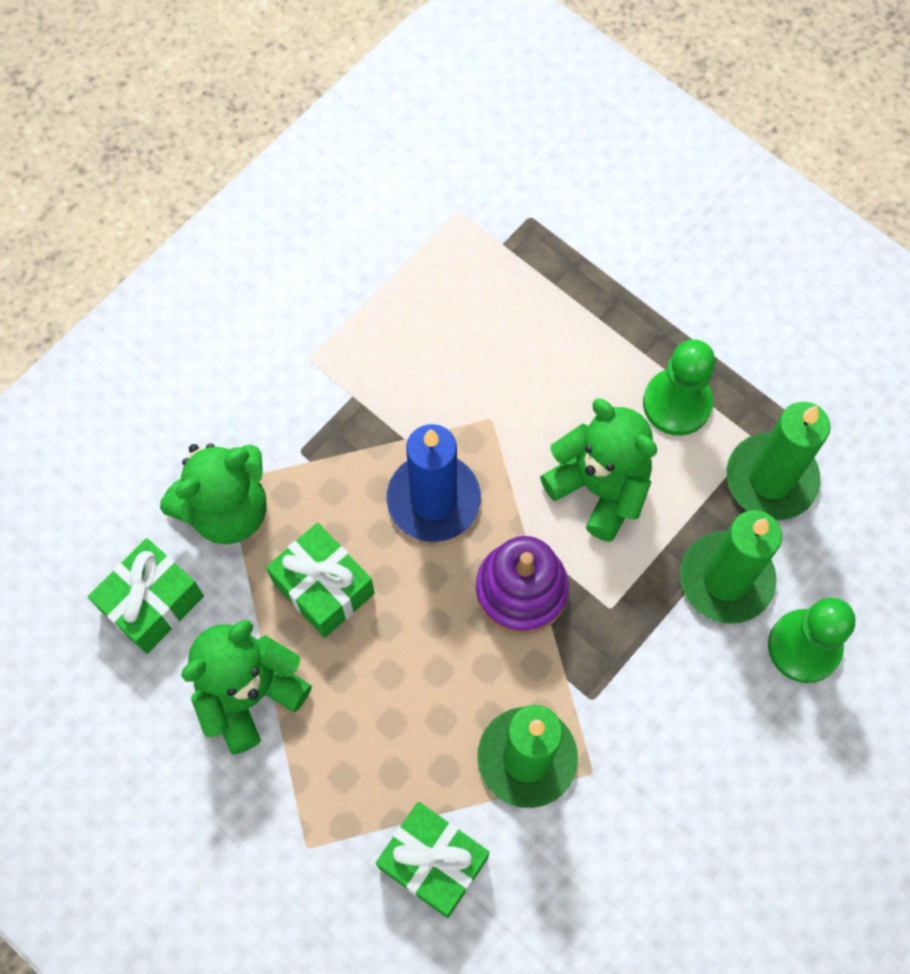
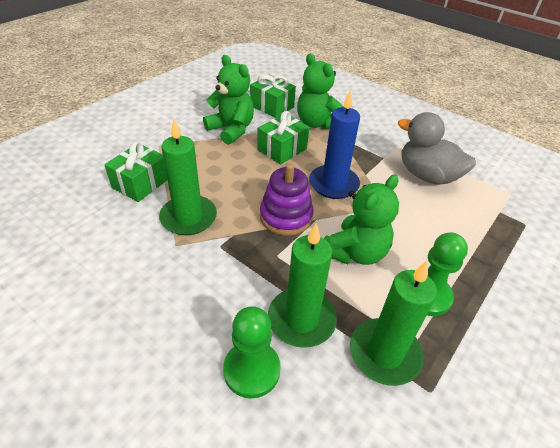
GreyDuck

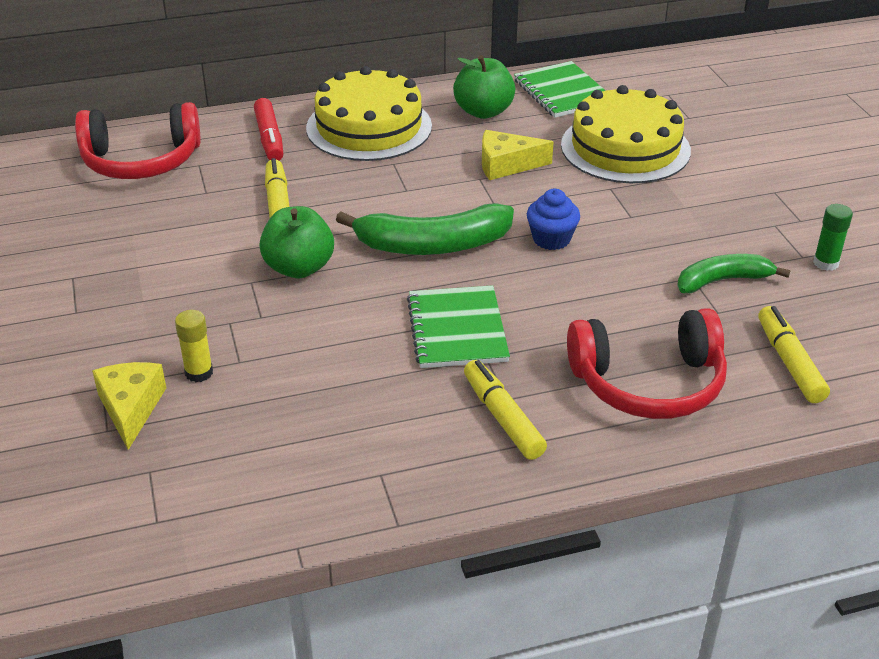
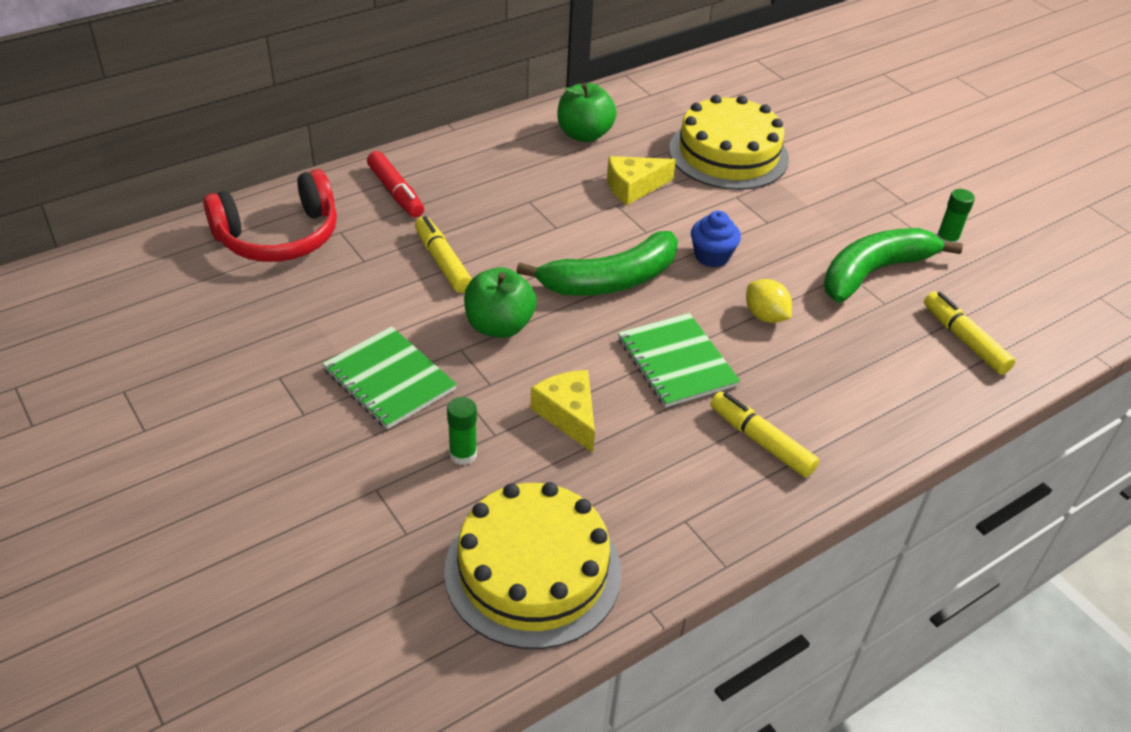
GreenNotebook (1st from left); YellowCake (1st from left); GreenGlueStick (1st from left); YellowCheese (1st from left); YellowLemon; GreenBanana (2nd from left); RedHeadphones (2nd from left in the first image)

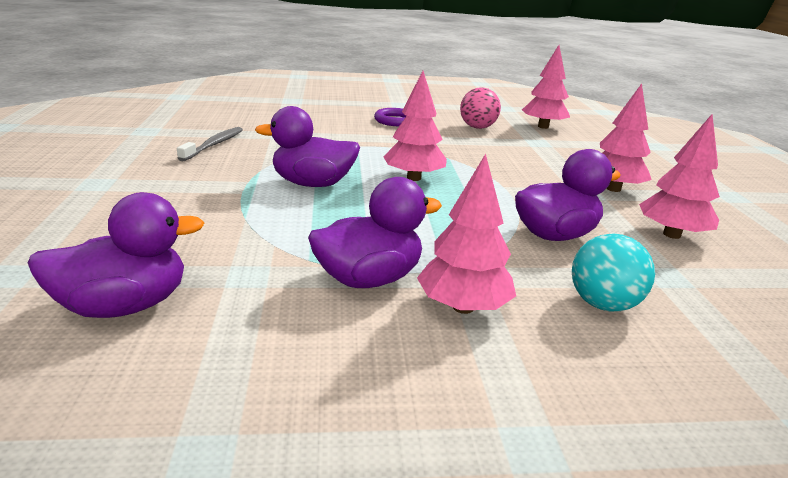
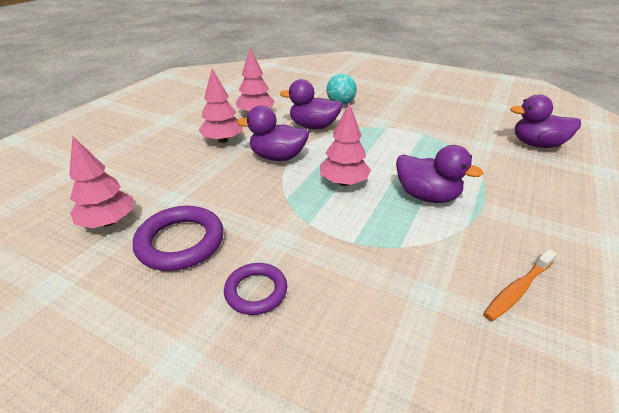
PurpleRing (1st from left); PurpleDuck (1st from left); OrangeToothbrush; PinkTree (2nd from left in the first image)

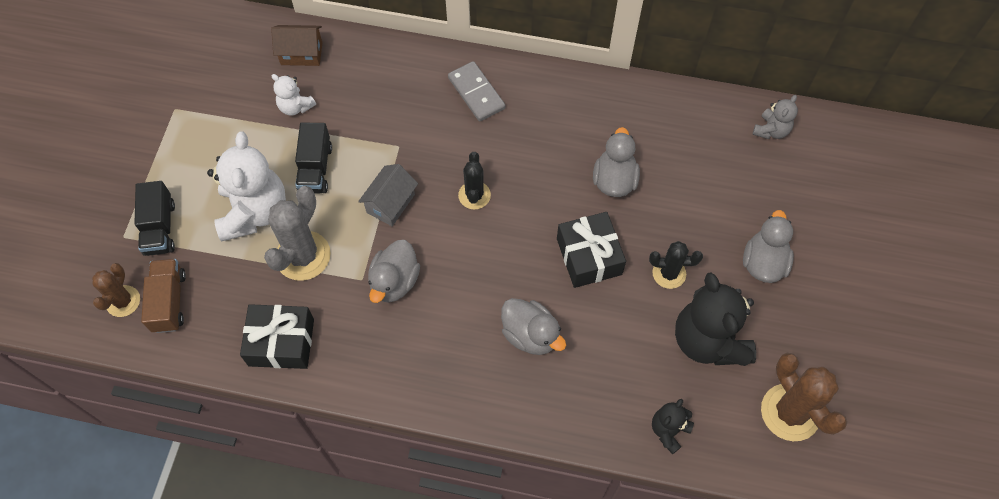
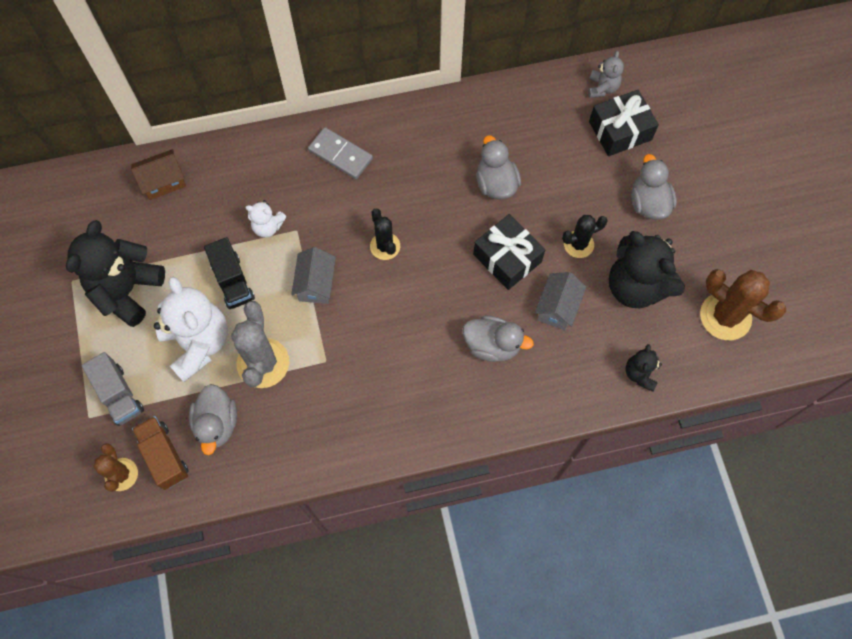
BlackTeddyBear (1st from left); GreyTruck; GreyDuck (1st from left); WhiteTeddyBear (2nd from left); GreyHouse (2nd from left); BlackGift (2nd from left)

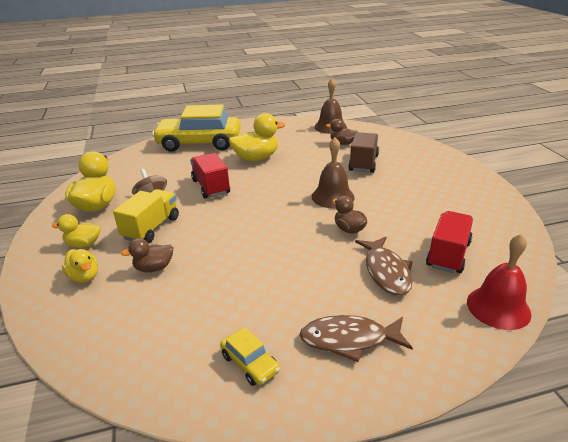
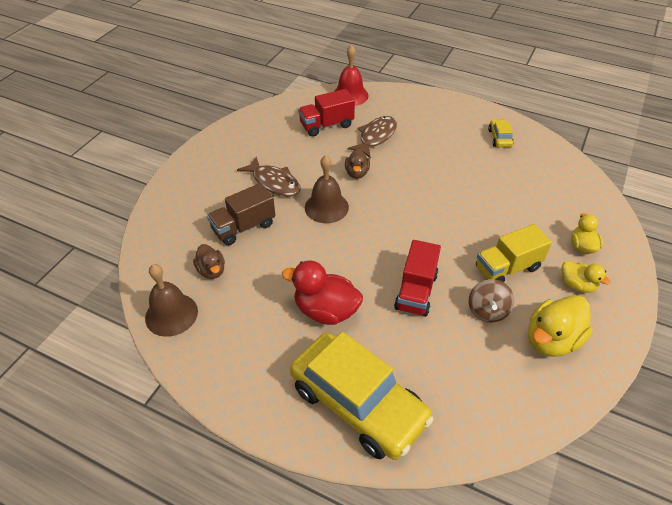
BrownFish (1st from left); RedDuck; BrownDuck (1st from left in the first image)

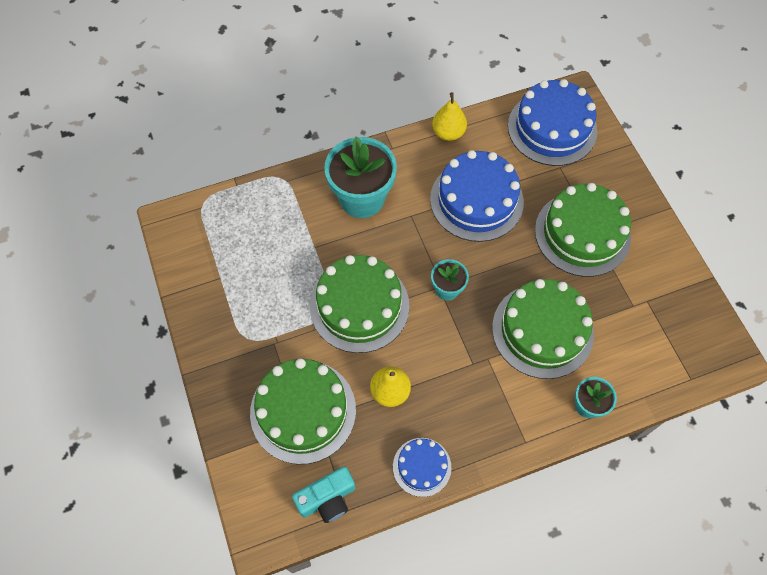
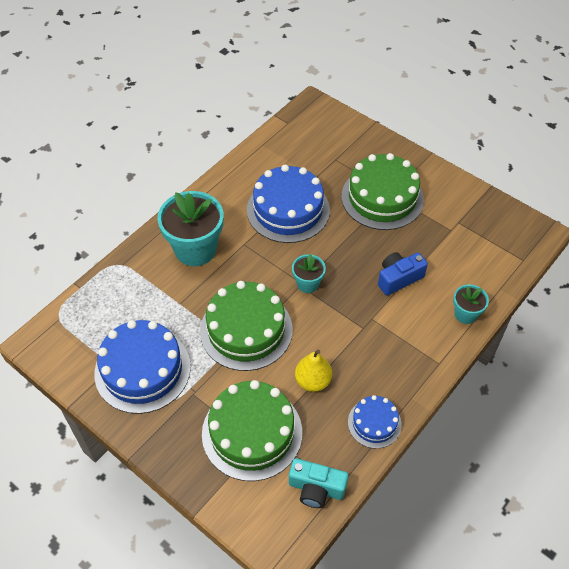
BlueCake (1st from left); TurquoiseCamera; BlueCamera; YellowPear (2nd from left in the first image)

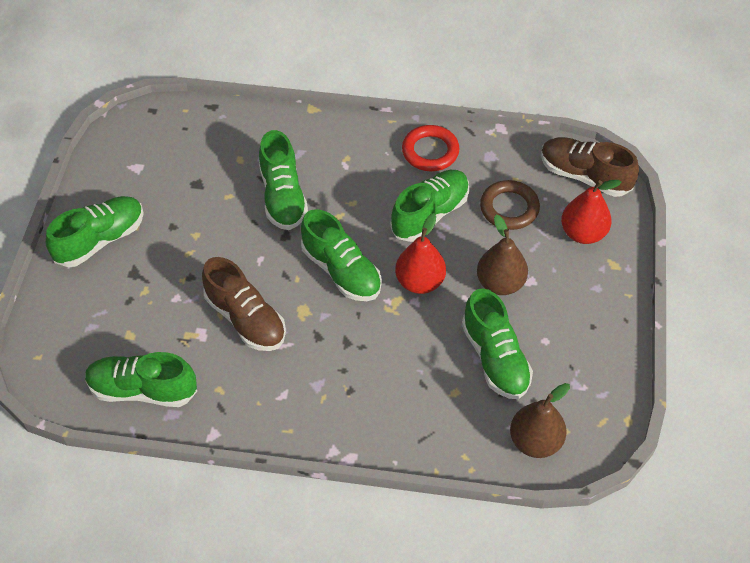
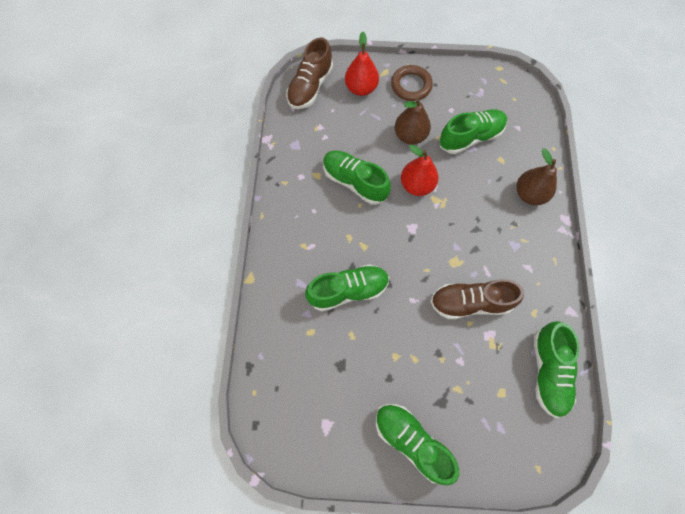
BrownRing; BrownShoe (2nd from left); BrownPear (2nd from left); GreenShoe (4th from left in the first image); RedRing

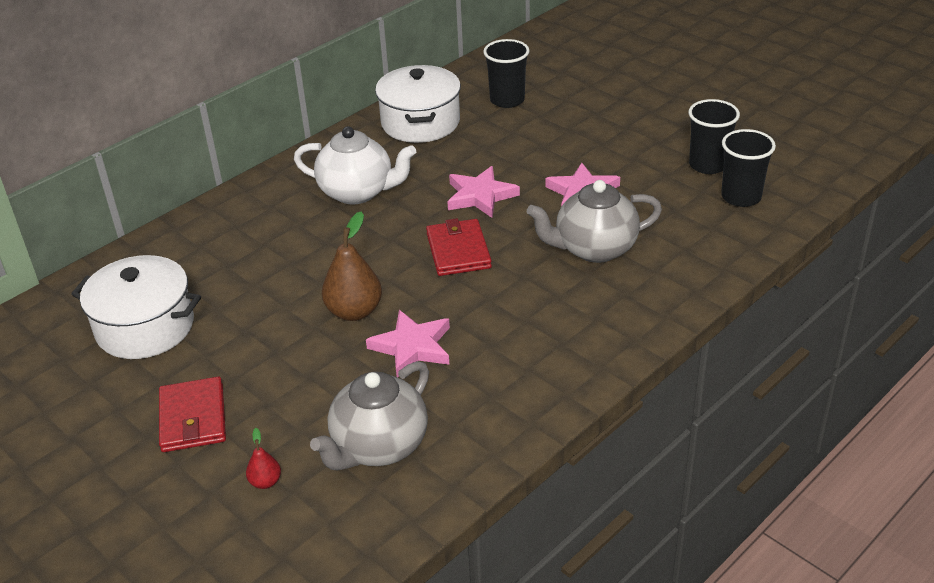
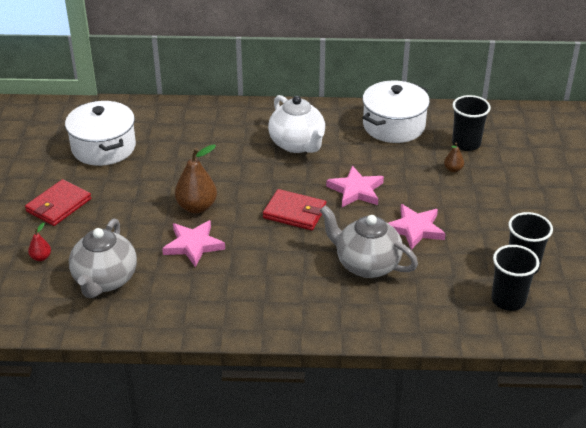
GreyTeapot (1st from left); RedWallet (2nd from left); BrownPear (2nd from left)

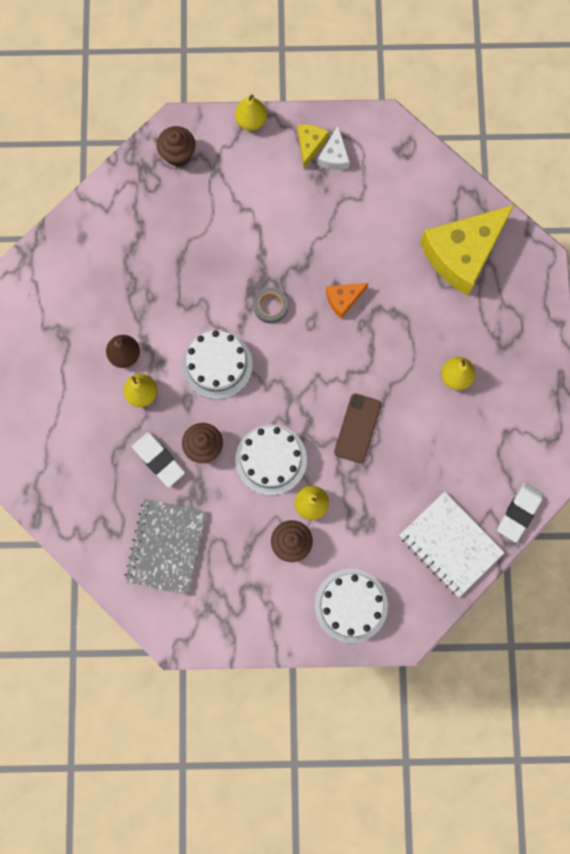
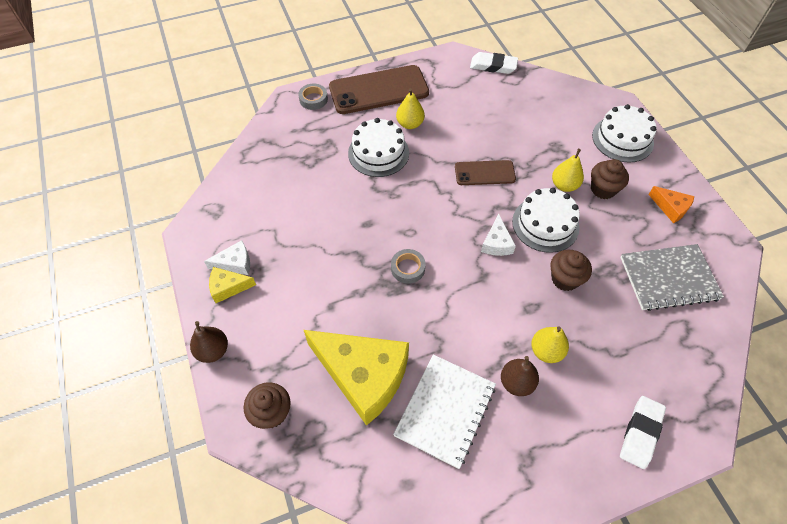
BrownPear (1st from left); GreyTape (1st from left); YellowCheese (2nd from left); BrownPhone (1st from left); WhiteCake (1st from left); WhiteNotebook; WhiteCheese (2nd from left); WhiteEraser (2nd from left); OrangeCheese

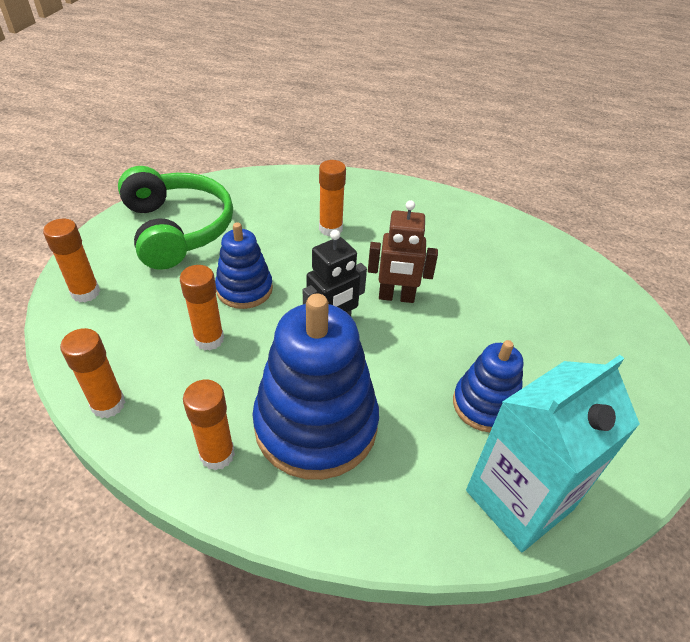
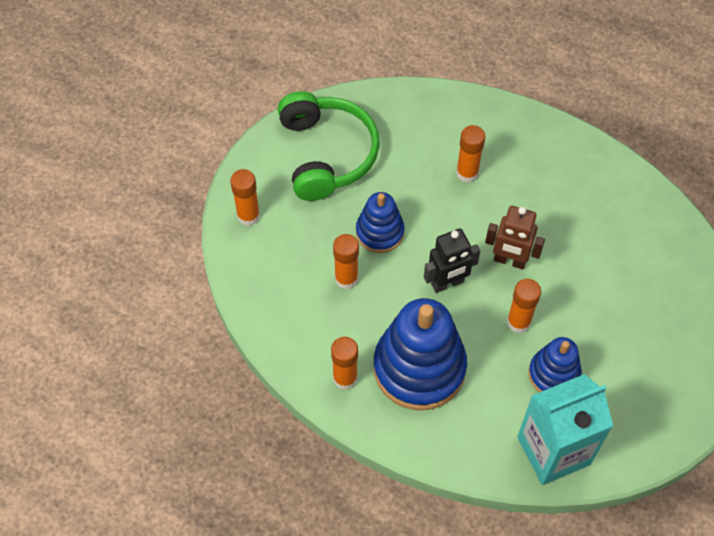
OrangeGlueStick (5th from left)

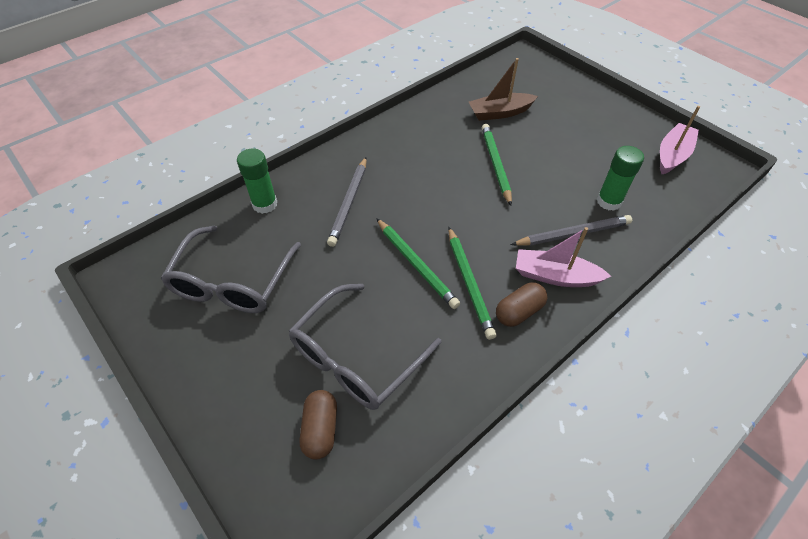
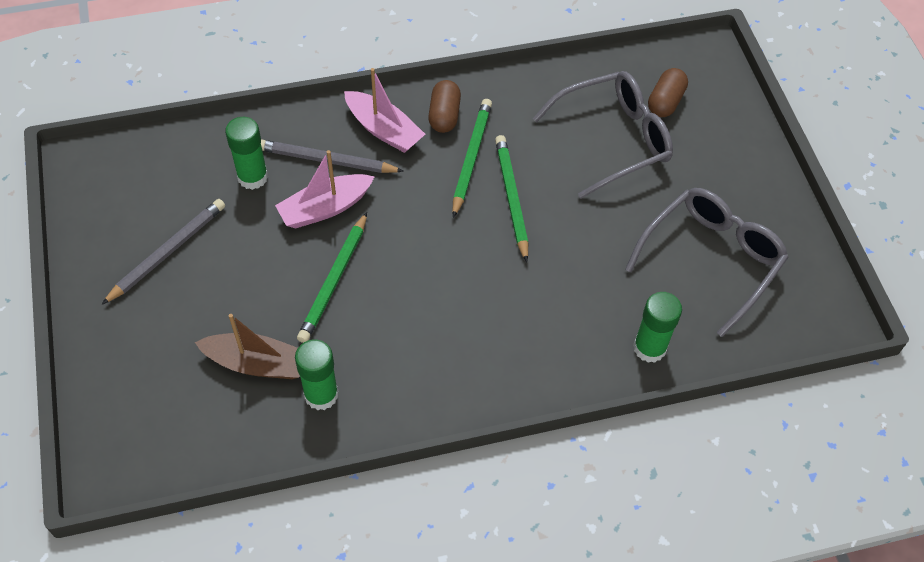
GreyPencil (1st from left); PinkBoat (1st from left); GreenGlueStick (2nd from left); BrownCapsule (1st from left)

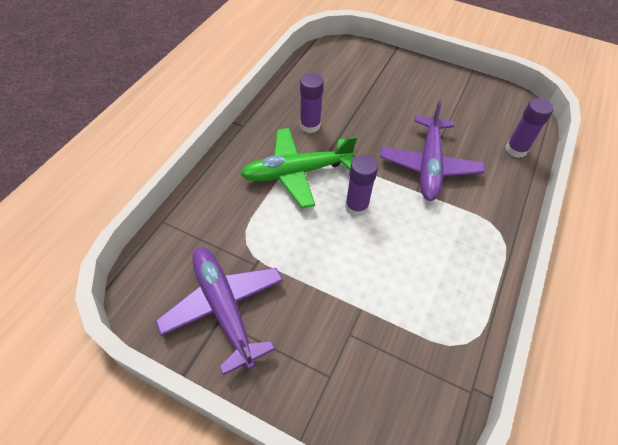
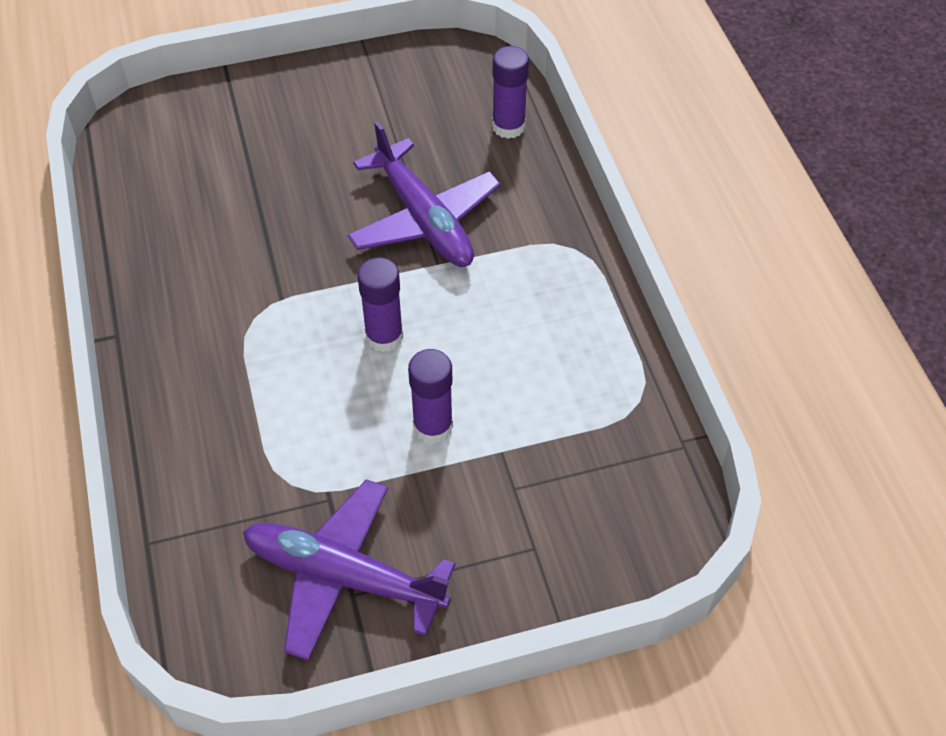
PurpleGlueStick (2nd from left); GreenPlane

